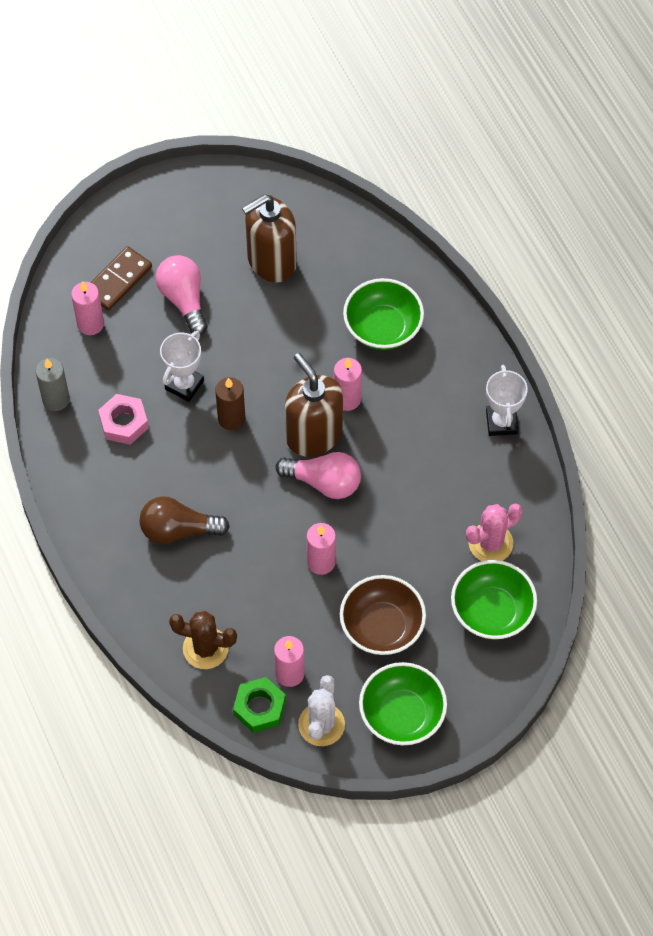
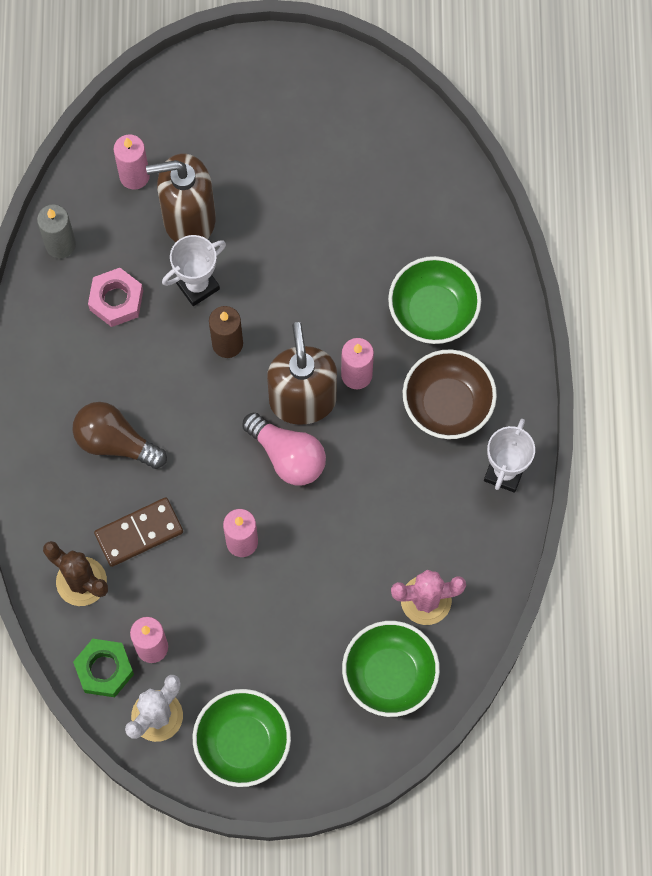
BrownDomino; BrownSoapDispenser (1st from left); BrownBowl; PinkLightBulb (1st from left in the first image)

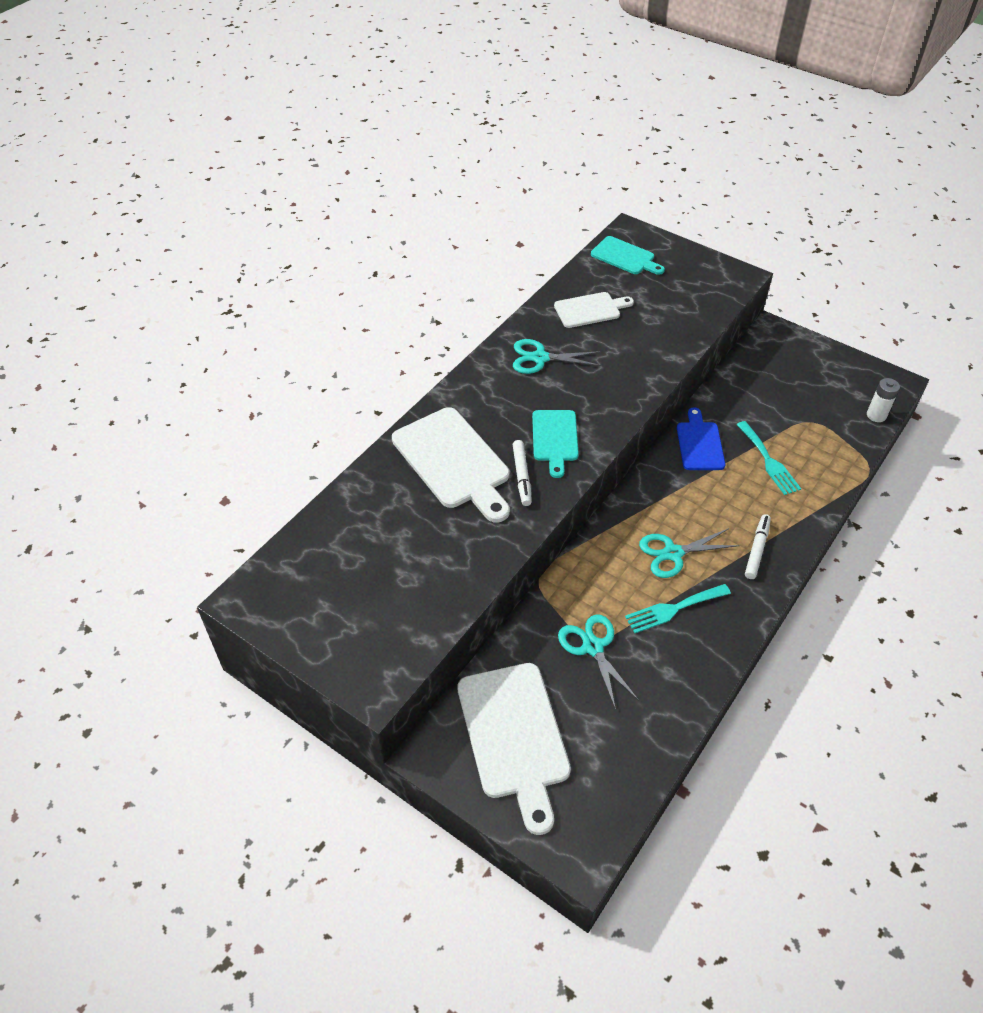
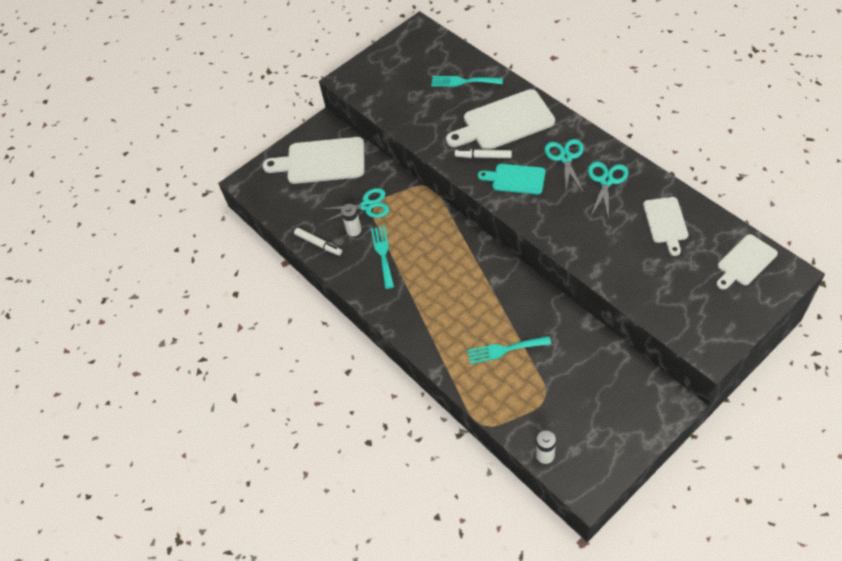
WhiteMarker (1st from left); WhiteBattery (1st from left); TurquoiseFork (2nd from left); TurquoiseScissors (2nd from left); WhiteCuttingBoard (4th from left); BlueCuttingBoard

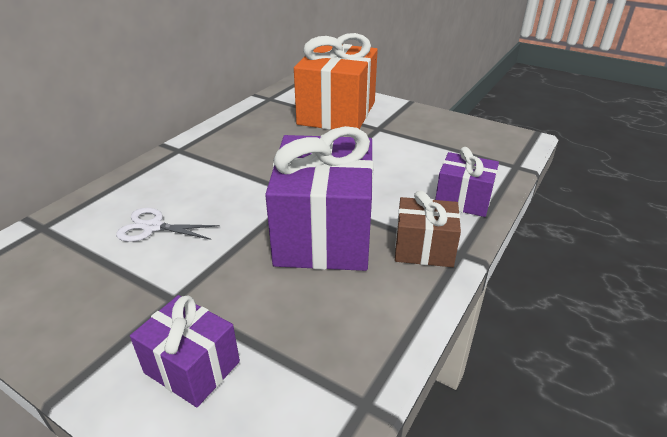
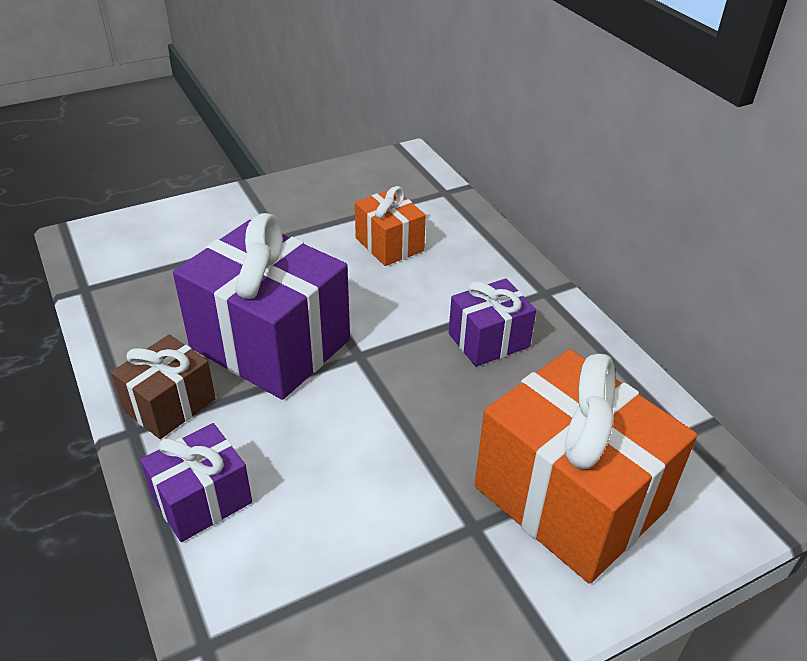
OrangeGift (1st from left); PurpleGift (3rd from left)

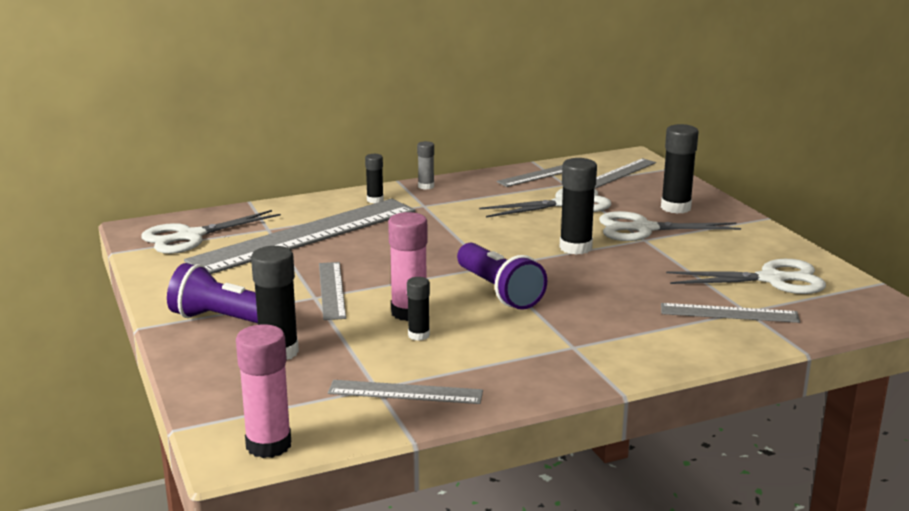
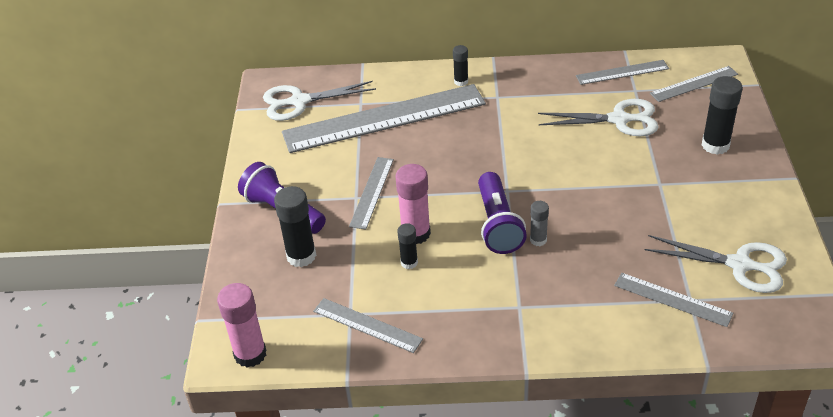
GreyGlueStick; BlackGlueStick (4th from left in the first image); WhiteScissors (3rd from left in the first image)

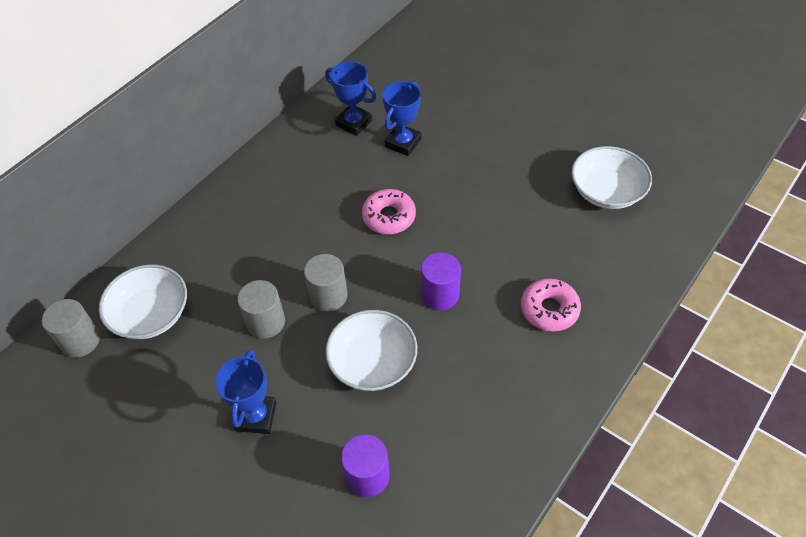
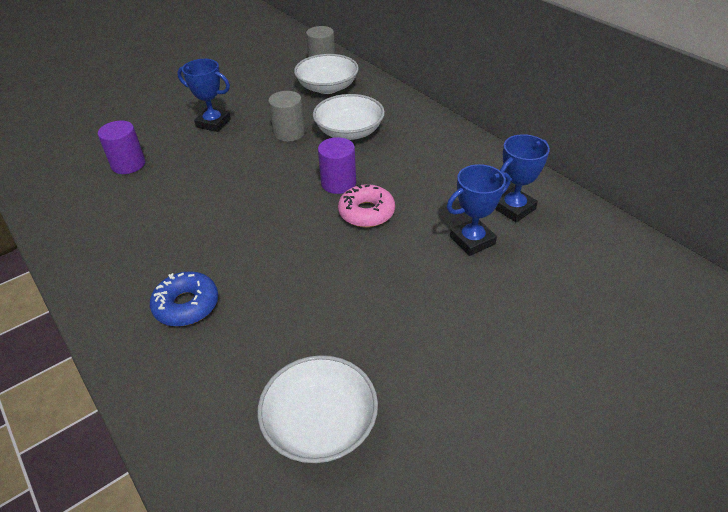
BlueDonut; WhiteBowl (3rd from left); PurpleCylinder (2nd from left); BlueTrophy (2nd from left); GreyCylinder (3rd from left in the first image)

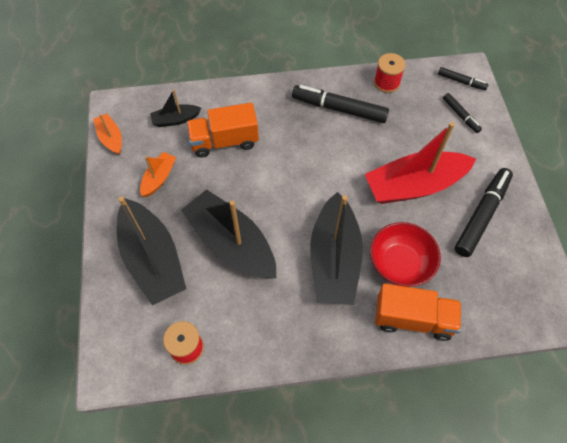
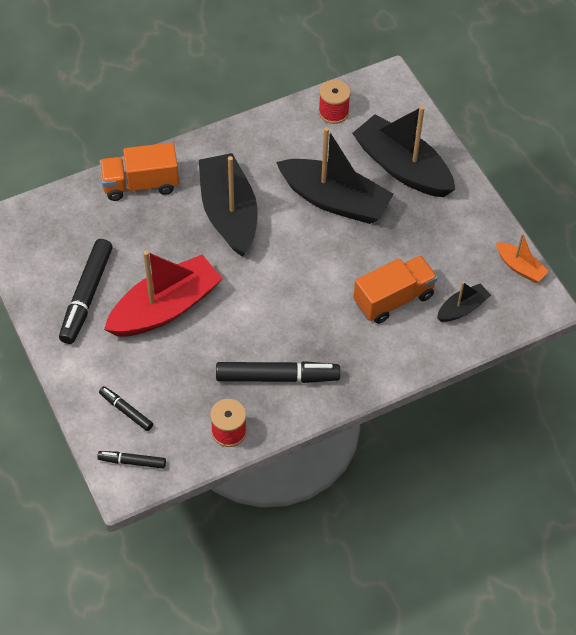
OrangeBoat (2nd from left in the first image); RedBowl

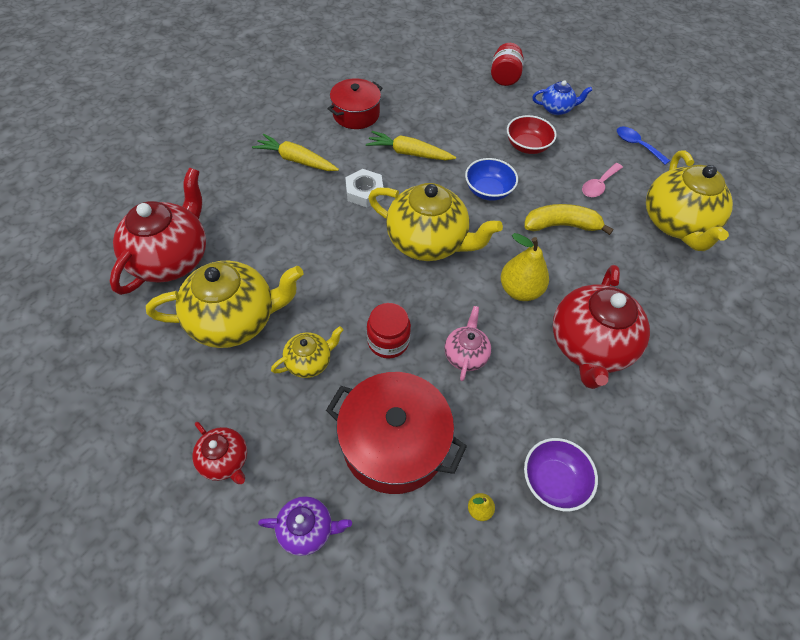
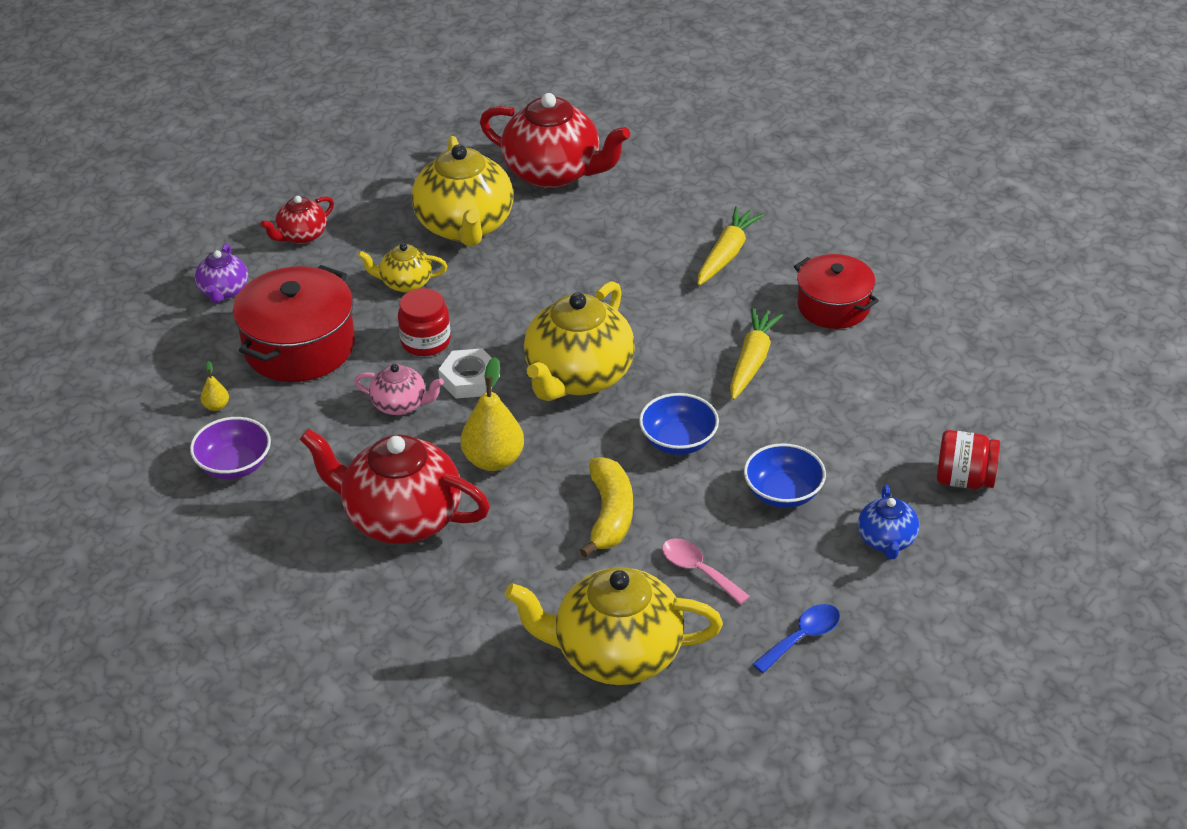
YellowTeapot (1st from left); WhiteNut; BlueBowl (2nd from left)

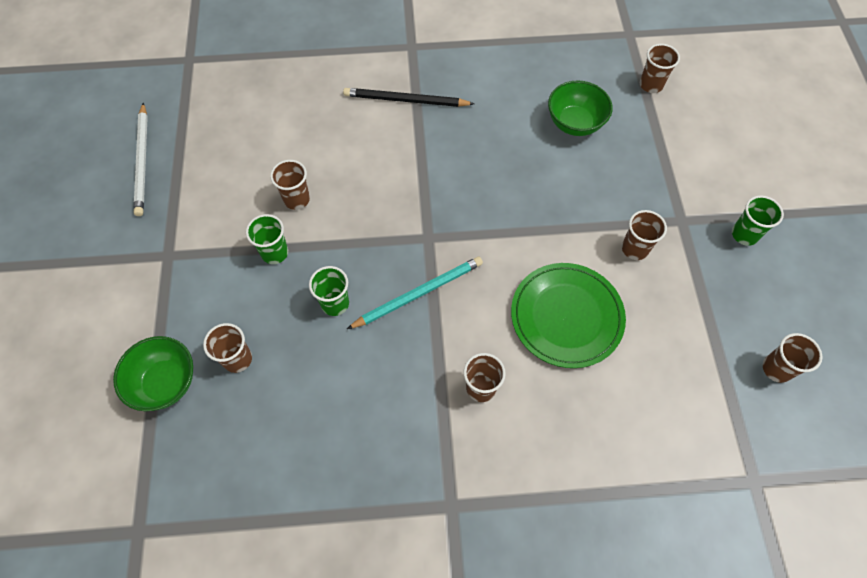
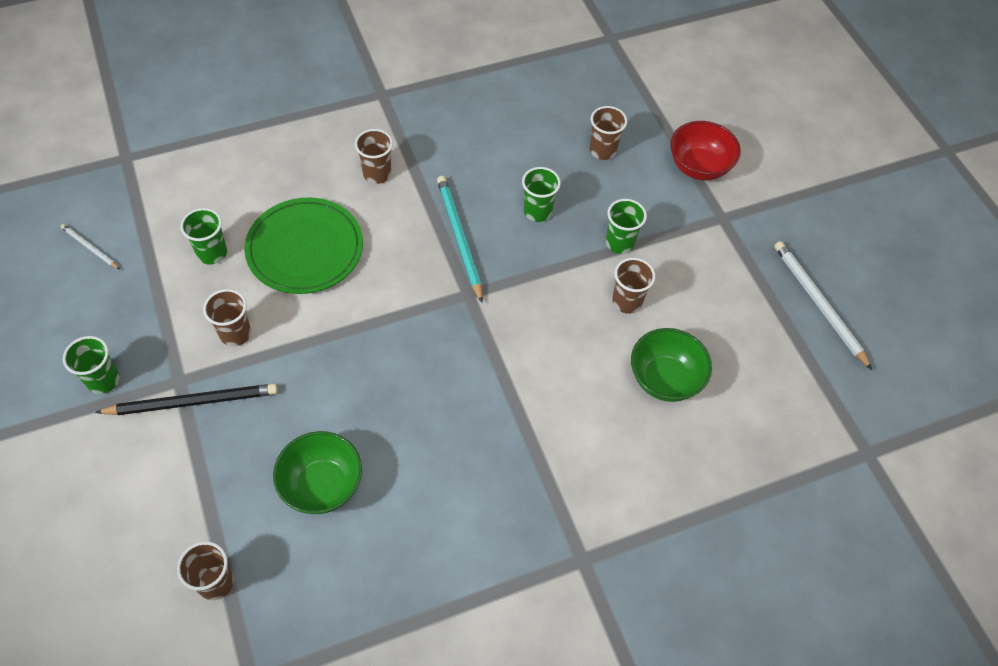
WhitePencil (1st from left); BlackPencil; GreenCup (2nd from left); TurquoisePencil; GreenBowl (2nd from left); RedBowl

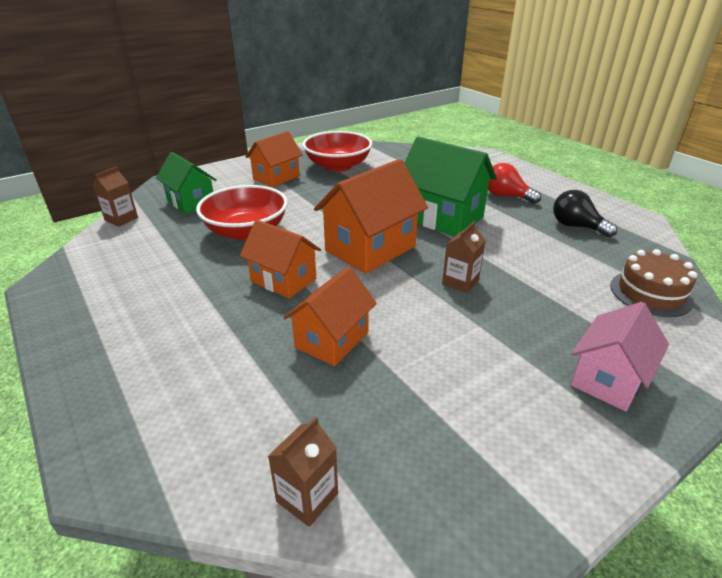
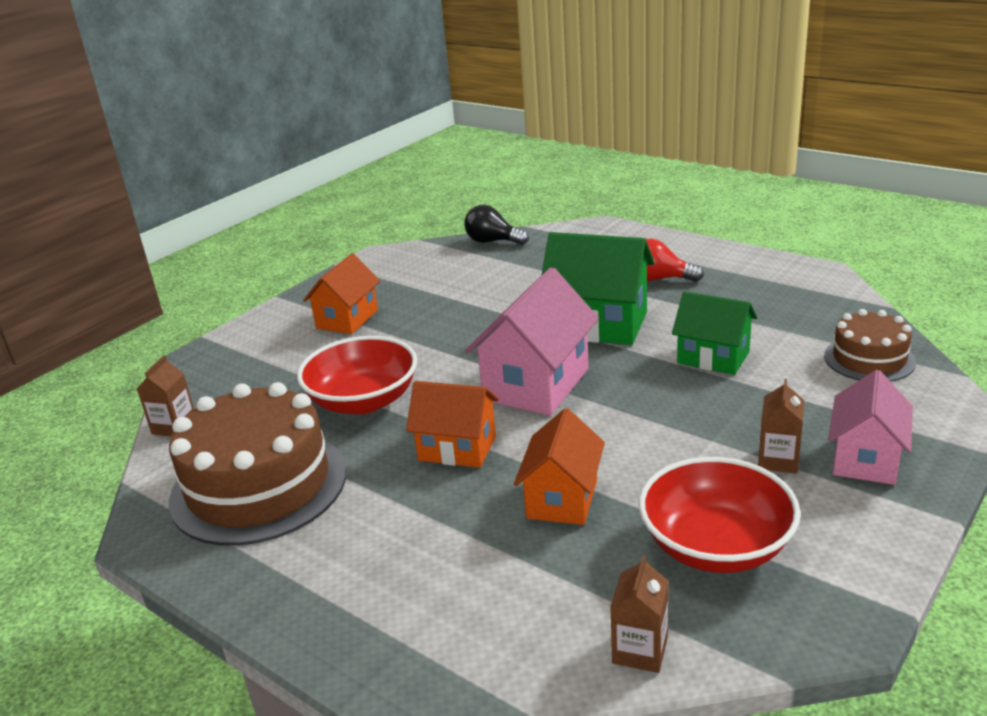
BrownCake (1st from left); BlackLightBulb; PinkHouse (1st from left); RedBowl (2nd from left); GreenHouse (2nd from left); BrownCarton (3rd from left)

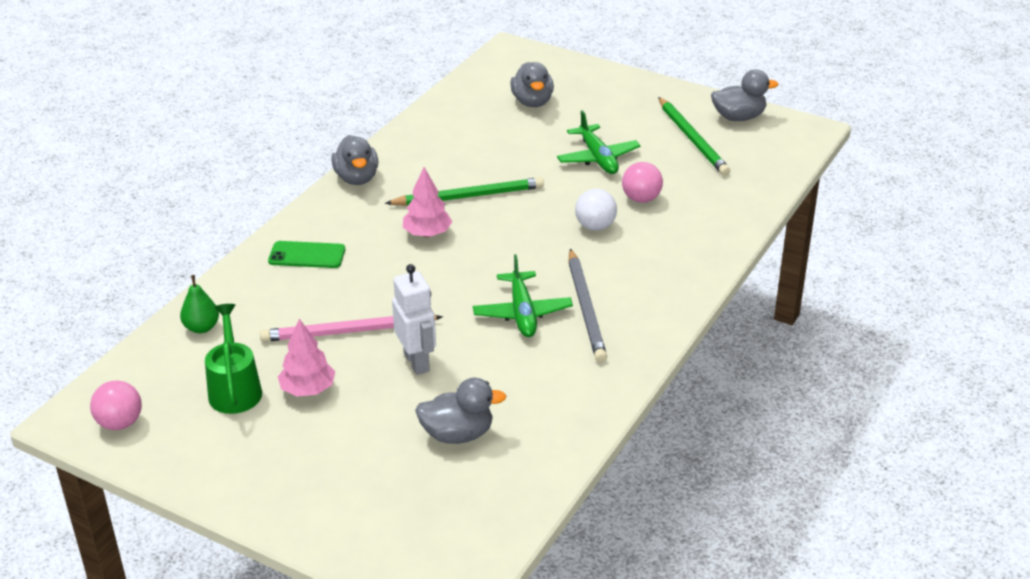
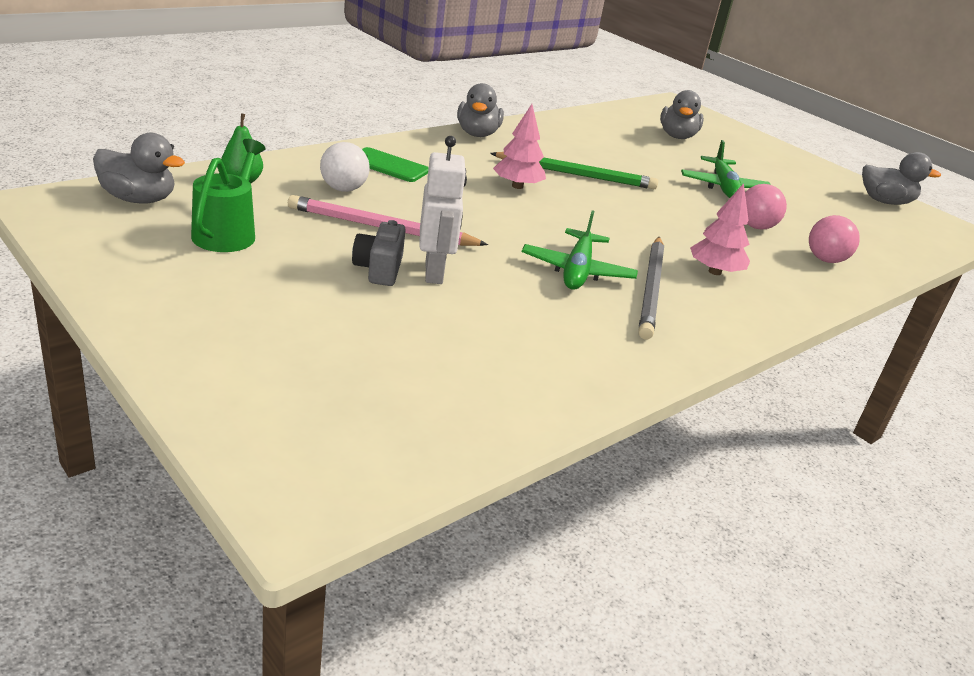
GreyDuck (1st from left); WhiteBall; GreyCamera; PinkTree (2nd from left); PinkBall (2nd from left); GreenPencil (2nd from left in the first image)

